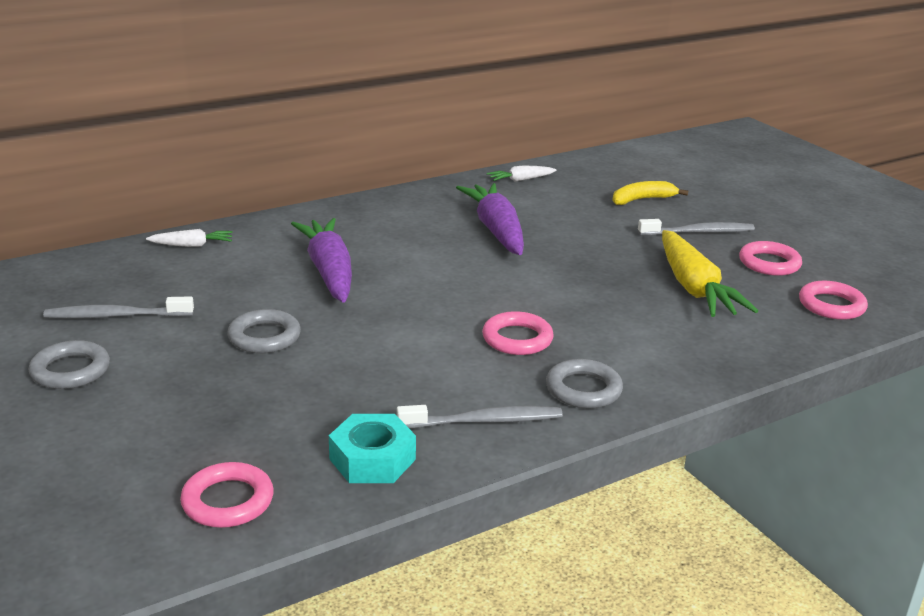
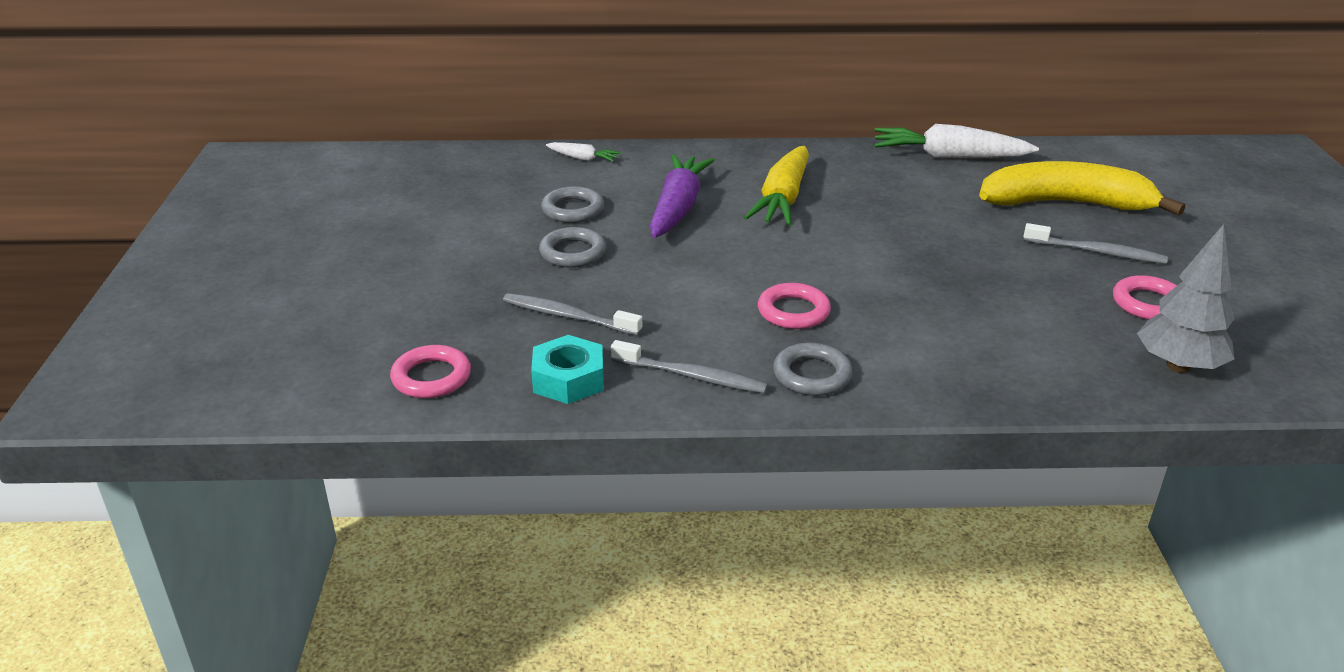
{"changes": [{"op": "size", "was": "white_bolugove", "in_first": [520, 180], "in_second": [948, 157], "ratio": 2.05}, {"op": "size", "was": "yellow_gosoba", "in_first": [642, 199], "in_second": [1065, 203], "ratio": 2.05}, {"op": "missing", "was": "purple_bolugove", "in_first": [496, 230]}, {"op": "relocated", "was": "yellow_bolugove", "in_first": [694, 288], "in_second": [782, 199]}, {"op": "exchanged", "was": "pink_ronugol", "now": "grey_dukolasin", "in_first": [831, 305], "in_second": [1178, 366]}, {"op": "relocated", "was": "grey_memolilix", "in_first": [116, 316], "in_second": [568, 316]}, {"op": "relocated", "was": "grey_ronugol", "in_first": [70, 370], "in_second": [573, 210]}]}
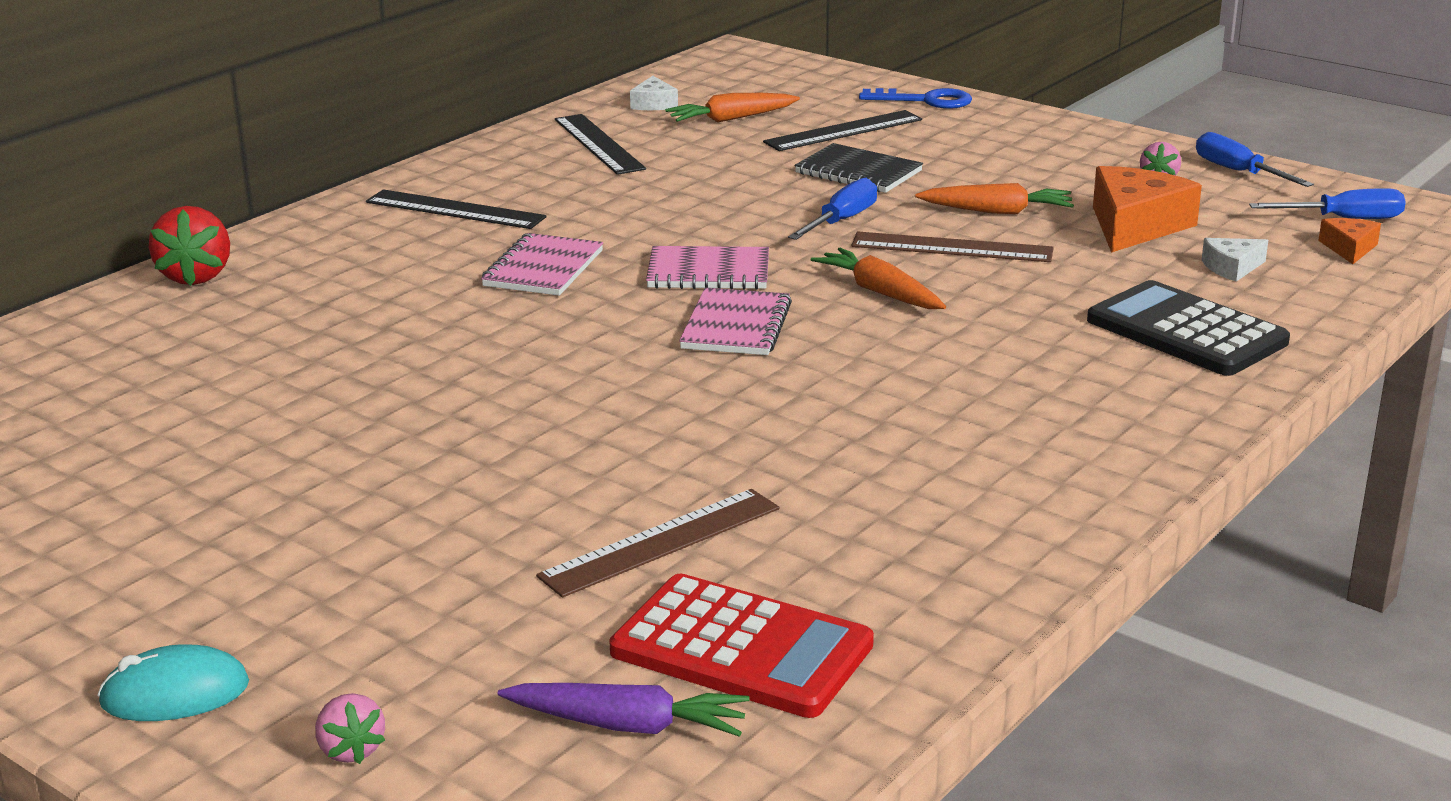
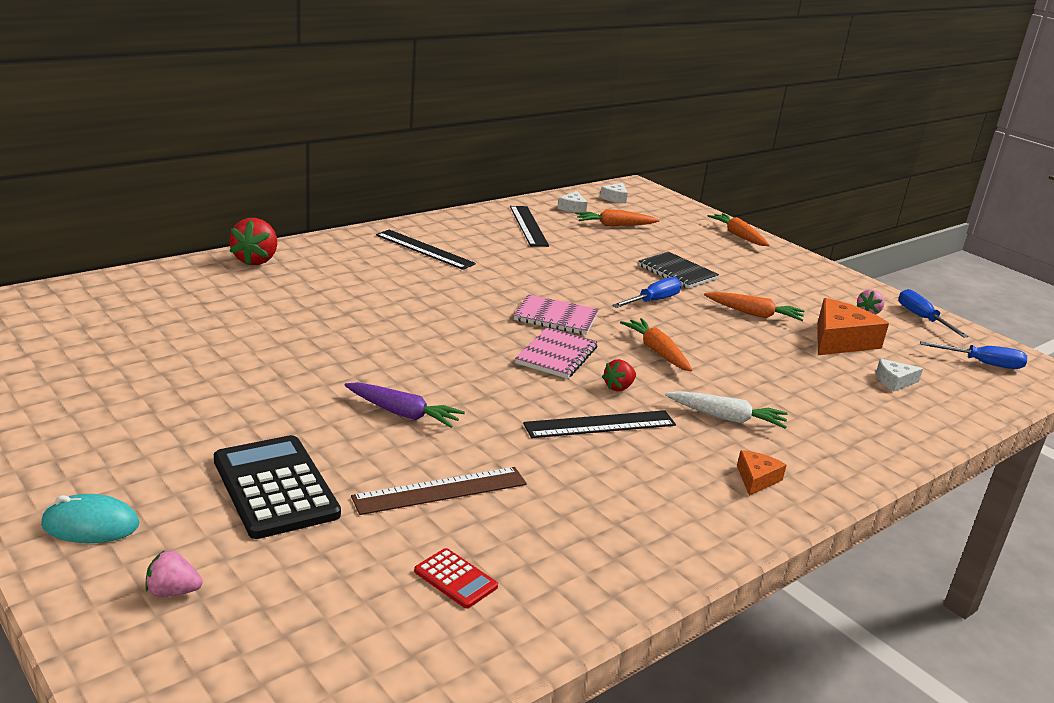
{"changes": [{"op": "exchanged", "was": "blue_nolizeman", "now": "orange_bolugove", "in_first": [925, 100], "in_second": [738, 236]}, {"op": "relocated", "was": "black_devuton", "in_first": [843, 131], "in_second": [600, 424]}, {"op": "relocated", "was": "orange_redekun", "in_first": [1349, 248], "in_second": [756, 479]}, {"op": "missing", "was": "brown_devuton", "in_first": [952, 248]}, {"op": "missing", "was": "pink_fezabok", "in_first": [543, 269]}, {"op": "relocated", "was": "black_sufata", "in_first": [1186, 331], "in_second": [275, 487]}, {"op": "size", "was": "red_sufata", "in_first": [741, 648], "in_second": [455, 579], "ratio": 0.48}, {"op": "relocated", "was": "purple_bolugove", "in_first": [628, 725], "in_second": [403, 413]}, {"op": "spun", "was": "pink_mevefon", "in_first": [351, 750], "in_second": [173, 591], "clockwise": 105}, {"op": "appeared", "now": "white_redekun", "in_second": [615, 198]}, {"op": "appeared", "now": "red_mevefon", "in_second": [618, 387]}, {"op": "appeared", "now": "white_bolugove", "in_second": [726, 418]}]}
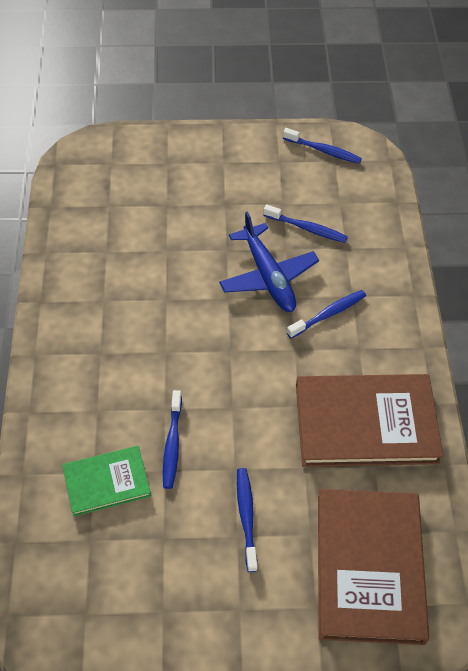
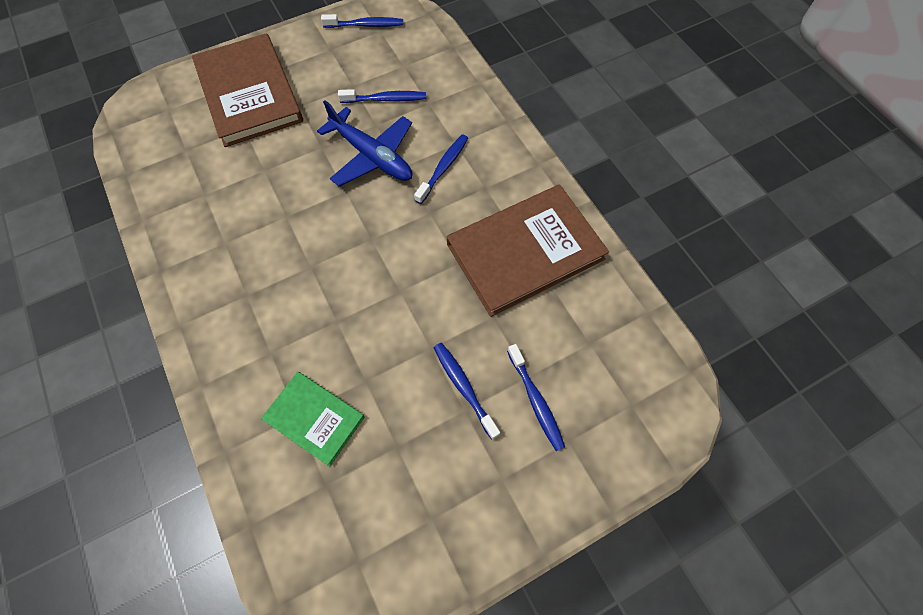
{"changes": [{"op": "relocated", "was": "blue_memolilix", "in_first": [172, 444], "in_second": [536, 400]}, {"op": "spun", "was": "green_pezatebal", "in_first": [107, 482], "in_second": [314, 418], "clockwise": 75}, {"op": "relocated", "was": "brown_pezatebal", "in_first": [369, 567], "in_second": [249, 93]}]}
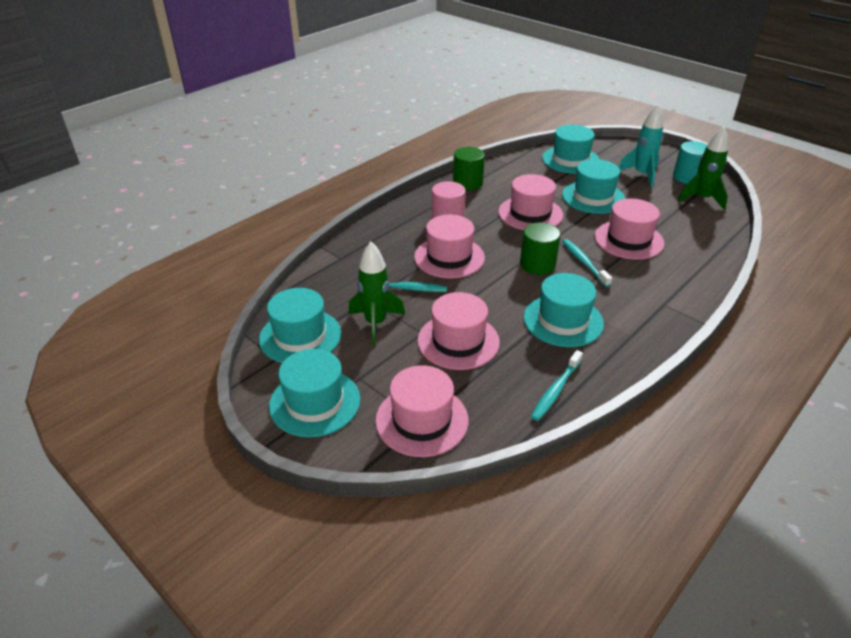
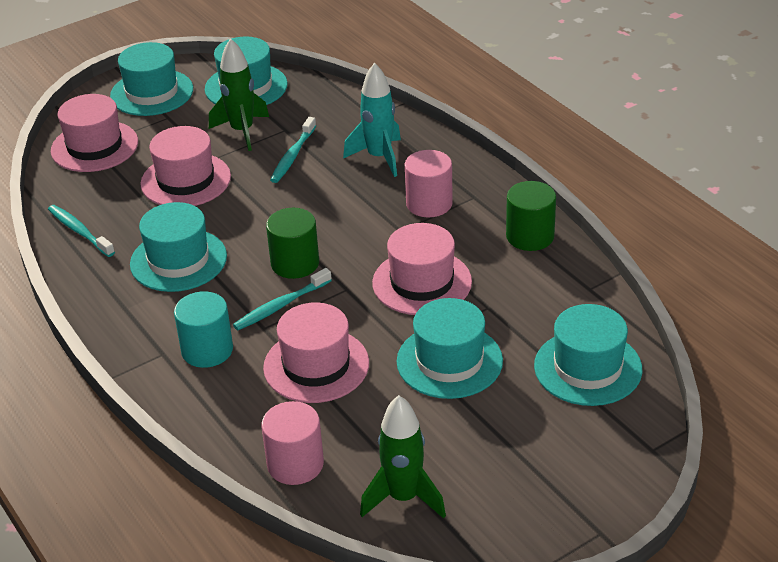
{"changes": [{"op": "relocated", "was": "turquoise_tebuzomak", "in_first": [641, 174], "in_second": [379, 157]}, {"op": "relocated", "was": "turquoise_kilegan", "in_first": [688, 177], "in_second": [207, 350]}, {"op": "missing", "was": "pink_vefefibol", "in_first": [449, 257]}, {"op": "spun", "was": "turquoise_memolilix", "in_first": [584, 262], "in_second": [281, 306], "clockwise": 150}, {"op": "appeared", "now": "pink_kilegan", "in_second": [295, 464]}]}
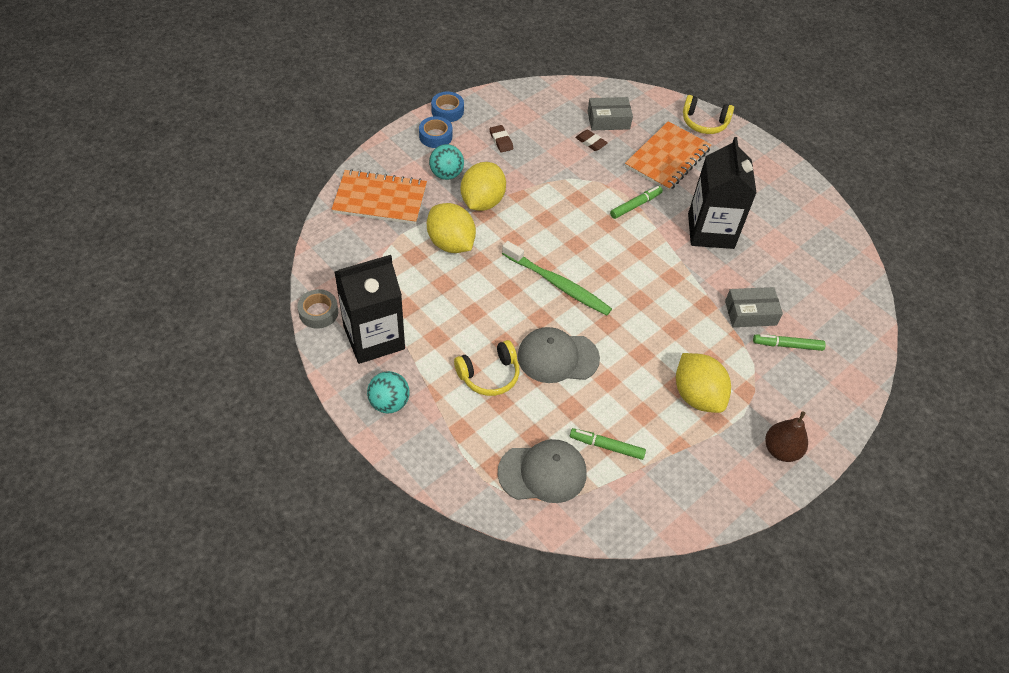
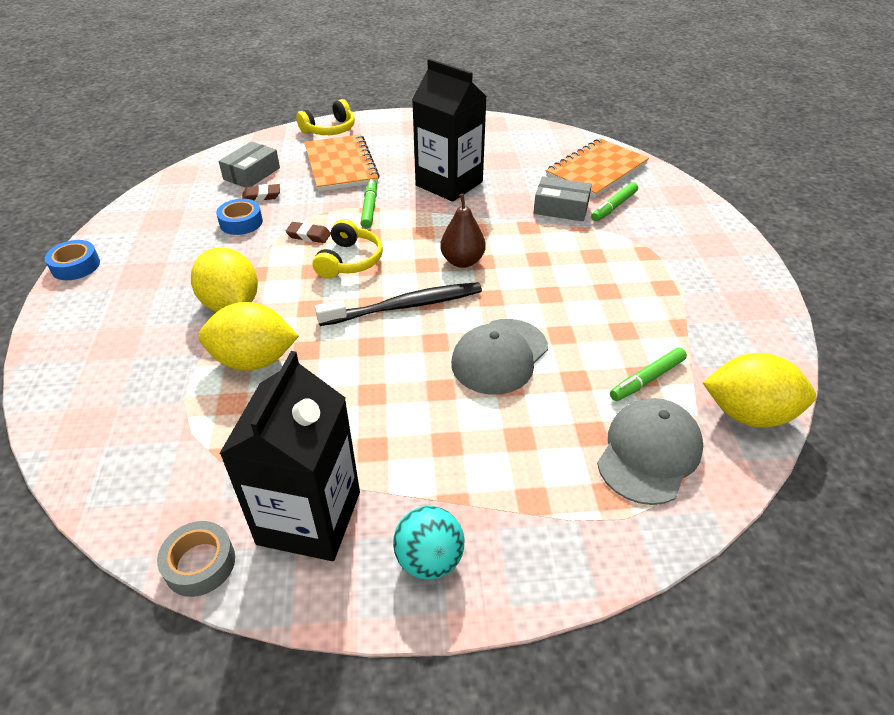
{"changes": [{"op": "relocated", "was": "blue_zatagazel", "in_first": [435, 136], "in_second": [241, 222]}, {"op": "relocated", "was": "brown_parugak", "in_first": [501, 140], "in_second": [309, 235]}, {"op": "missing", "was": "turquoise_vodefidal", "in_first": [446, 174]}, {"op": "relocated", "was": "orange_fezabok", "in_first": [380, 199], "in_second": [596, 170]}, {"op": "colour", "was": "green_memolilix", "now": "black_memolilix", "in_first": [558, 284], "in_second": [405, 306]}, {"op": "spun", "was": "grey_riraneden", "in_first": [750, 313], "in_second": [561, 208], "clockwise": 75}, {"op": "relocated", "was": "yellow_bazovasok", "in_first": [489, 375], "in_second": [349, 260]}, {"op": "relocated", "was": "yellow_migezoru", "in_first": [697, 395], "in_second": [748, 414]}, {"op": "relocated", "was": "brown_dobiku", "in_first": [781, 450], "in_second": [462, 261]}]}
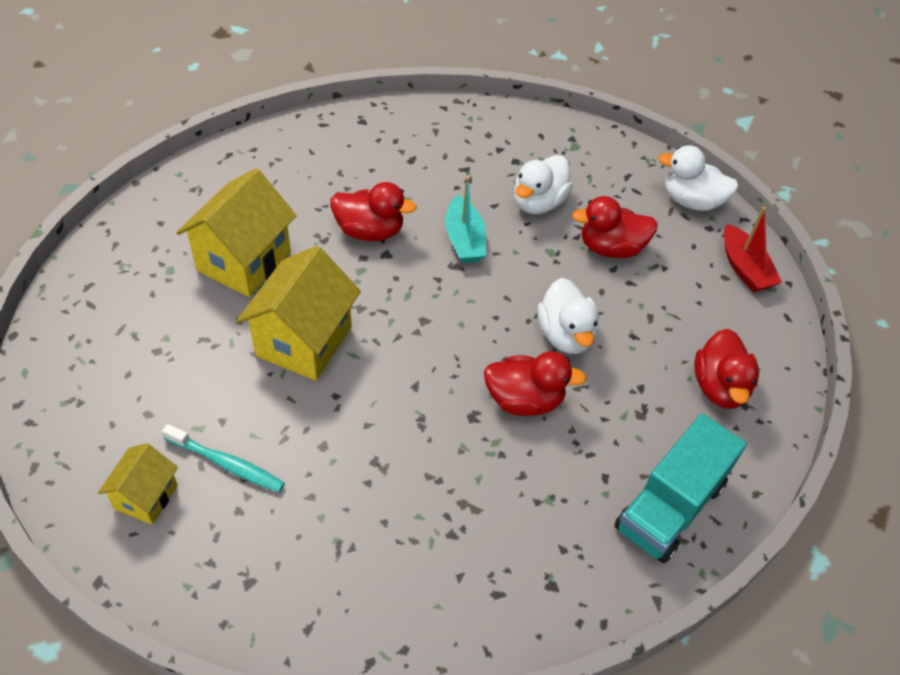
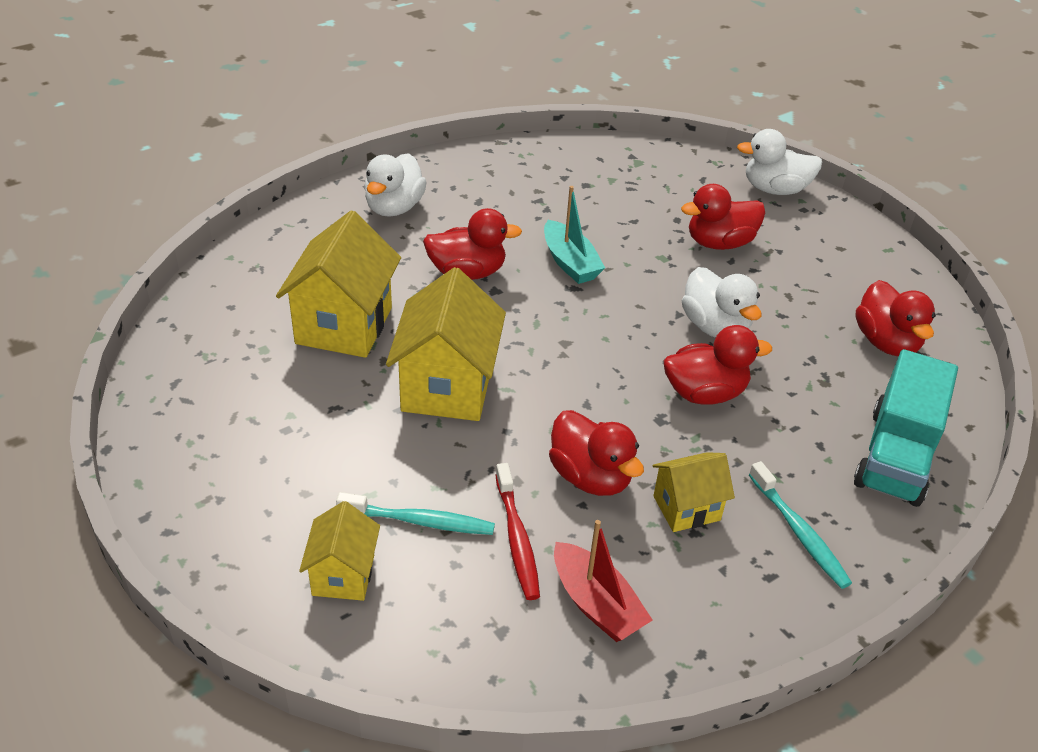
{"changes": [{"op": "relocated", "was": "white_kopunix", "in_first": [538, 202], "in_second": [394, 208]}, {"op": "relocated", "was": "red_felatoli", "in_first": [744, 268], "in_second": [596, 604]}, {"op": "appeared", "now": "red_kopunix", "in_second": [590, 477]}, {"op": "appeared", "now": "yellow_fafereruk", "in_second": [686, 508]}, {"op": "appeared", "now": "turquoise_memolilix", "in_second": [799, 532]}, {"op": "appeared", "now": "red_memolilix", "in_second": [517, 538]}]}
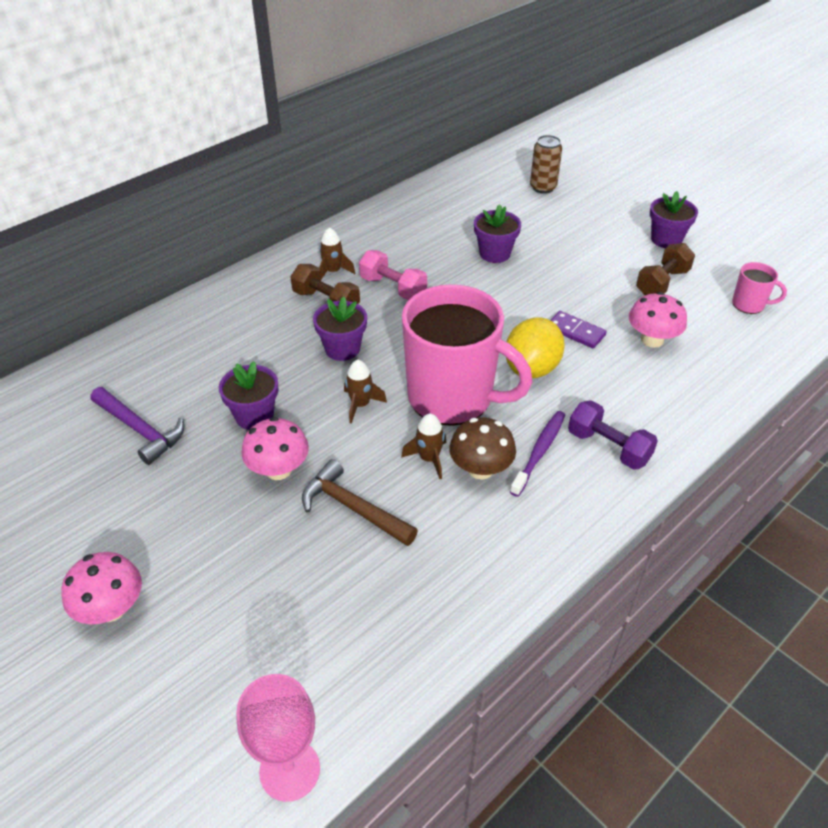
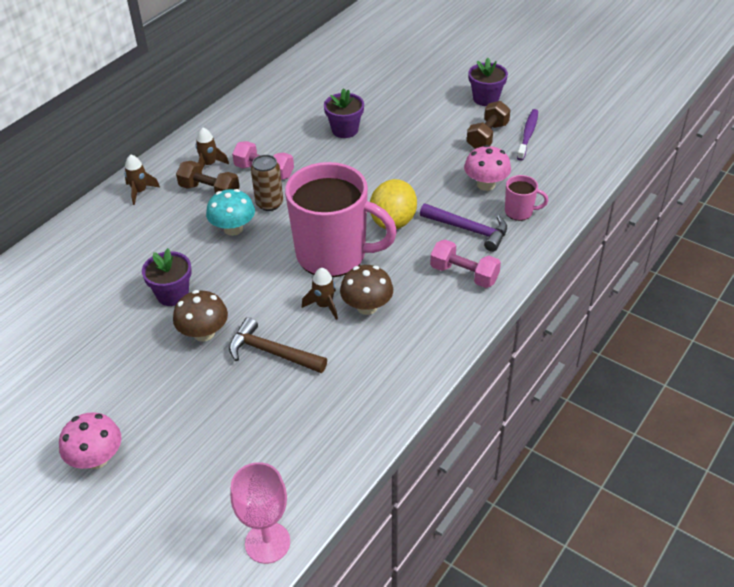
{"changes": [{"op": "relocated", "was": "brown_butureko", "in_first": [543, 187], "in_second": [269, 203]}, {"op": "relocated", "was": "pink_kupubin", "in_first": [749, 305], "in_second": [520, 212]}, {"op": "exchanged", "was": "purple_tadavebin", "now": "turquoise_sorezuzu", "in_first": [342, 349], "in_second": [233, 229]}, {"op": "missing", "was": "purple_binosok", "in_first": [575, 331]}, {"op": "relocated", "was": "brown_tebuzomak", "in_first": [360, 405], "in_second": [140, 191]}, {"op": "relocated", "was": "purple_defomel", "in_first": [140, 430], "in_second": [468, 230]}, {"op": "colour", "was": "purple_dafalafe", "now": "pink_dafalafe", "in_first": [608, 447], "in_second": [464, 274]}, {"op": "relocated", "was": "purple_memolilix", "in_first": [539, 452], "in_second": [528, 135]}, {"op": "colour", "was": "pink_sorezuzu", "now": "brown_sorezuzu", "in_first": [278, 470], "in_second": [204, 333]}]}
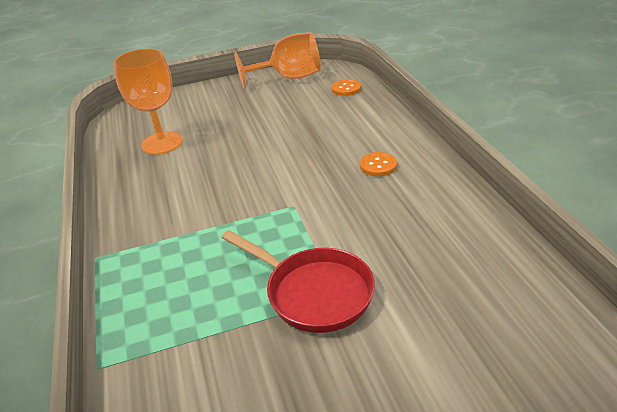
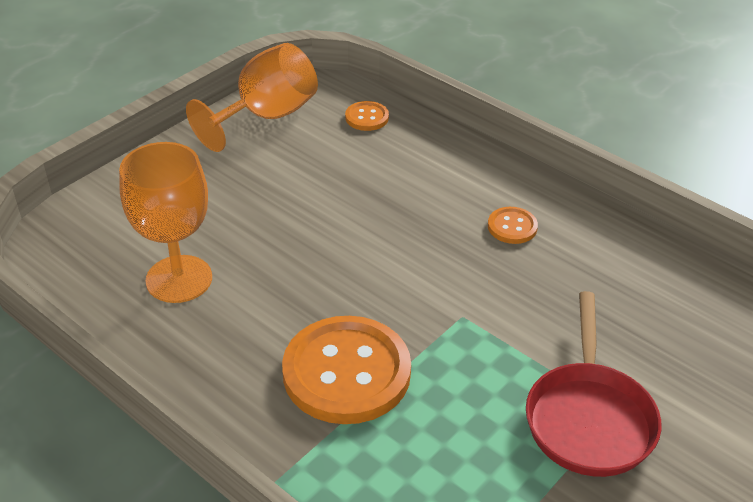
{"changes": [{"op": "spun", "was": "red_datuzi", "in_first": [314, 292], "in_second": [589, 418], "clockwise": 90}, {"op": "appeared", "now": "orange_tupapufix", "in_second": [346, 372]}]}
